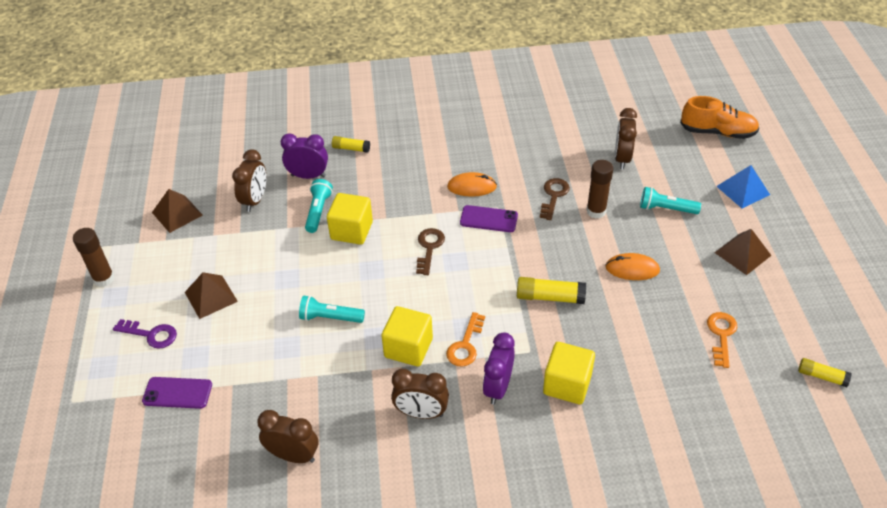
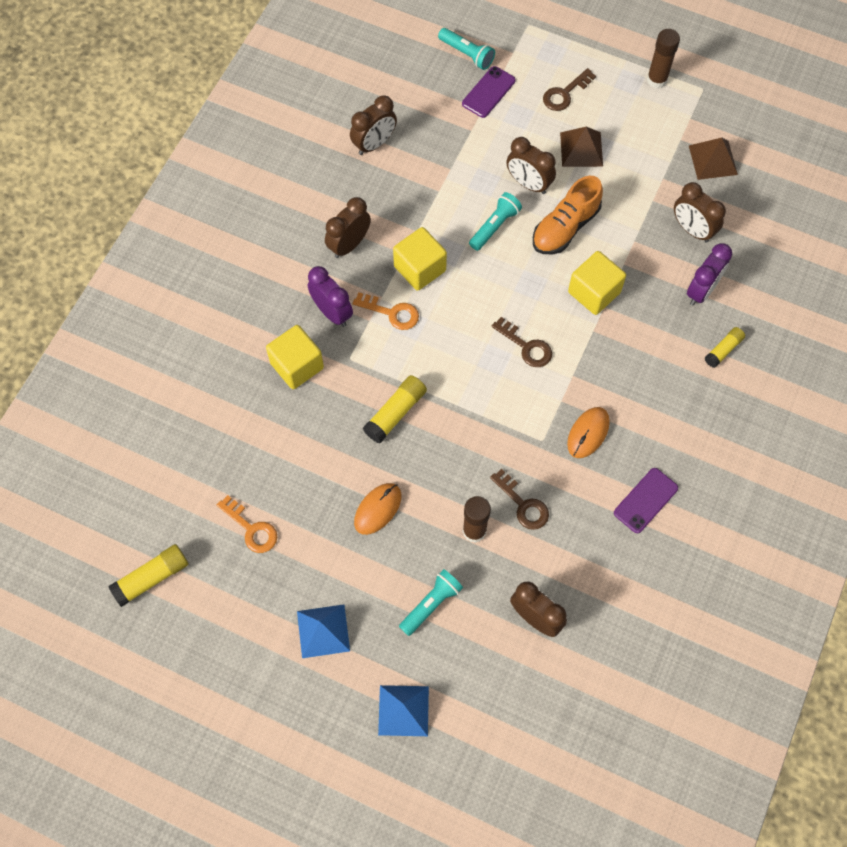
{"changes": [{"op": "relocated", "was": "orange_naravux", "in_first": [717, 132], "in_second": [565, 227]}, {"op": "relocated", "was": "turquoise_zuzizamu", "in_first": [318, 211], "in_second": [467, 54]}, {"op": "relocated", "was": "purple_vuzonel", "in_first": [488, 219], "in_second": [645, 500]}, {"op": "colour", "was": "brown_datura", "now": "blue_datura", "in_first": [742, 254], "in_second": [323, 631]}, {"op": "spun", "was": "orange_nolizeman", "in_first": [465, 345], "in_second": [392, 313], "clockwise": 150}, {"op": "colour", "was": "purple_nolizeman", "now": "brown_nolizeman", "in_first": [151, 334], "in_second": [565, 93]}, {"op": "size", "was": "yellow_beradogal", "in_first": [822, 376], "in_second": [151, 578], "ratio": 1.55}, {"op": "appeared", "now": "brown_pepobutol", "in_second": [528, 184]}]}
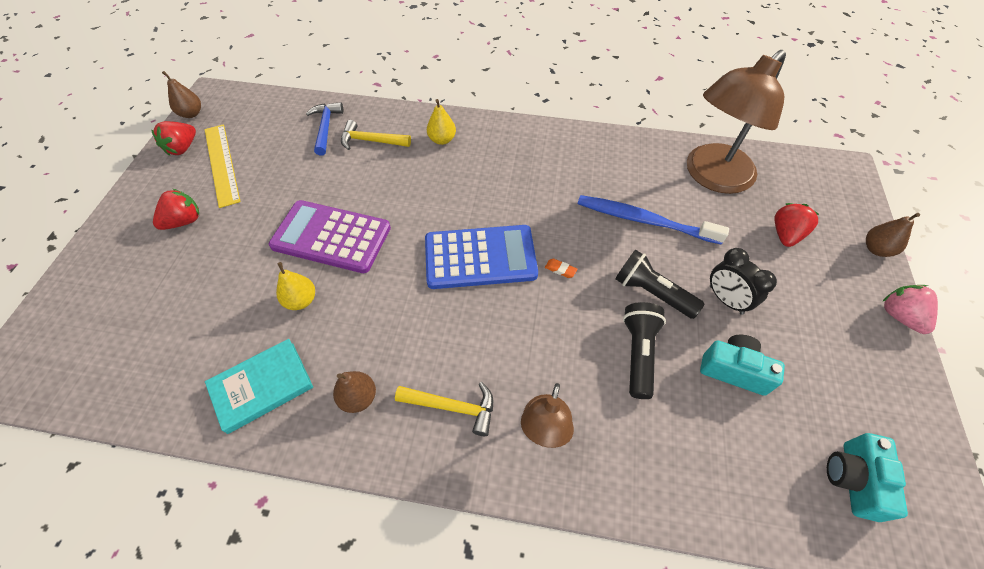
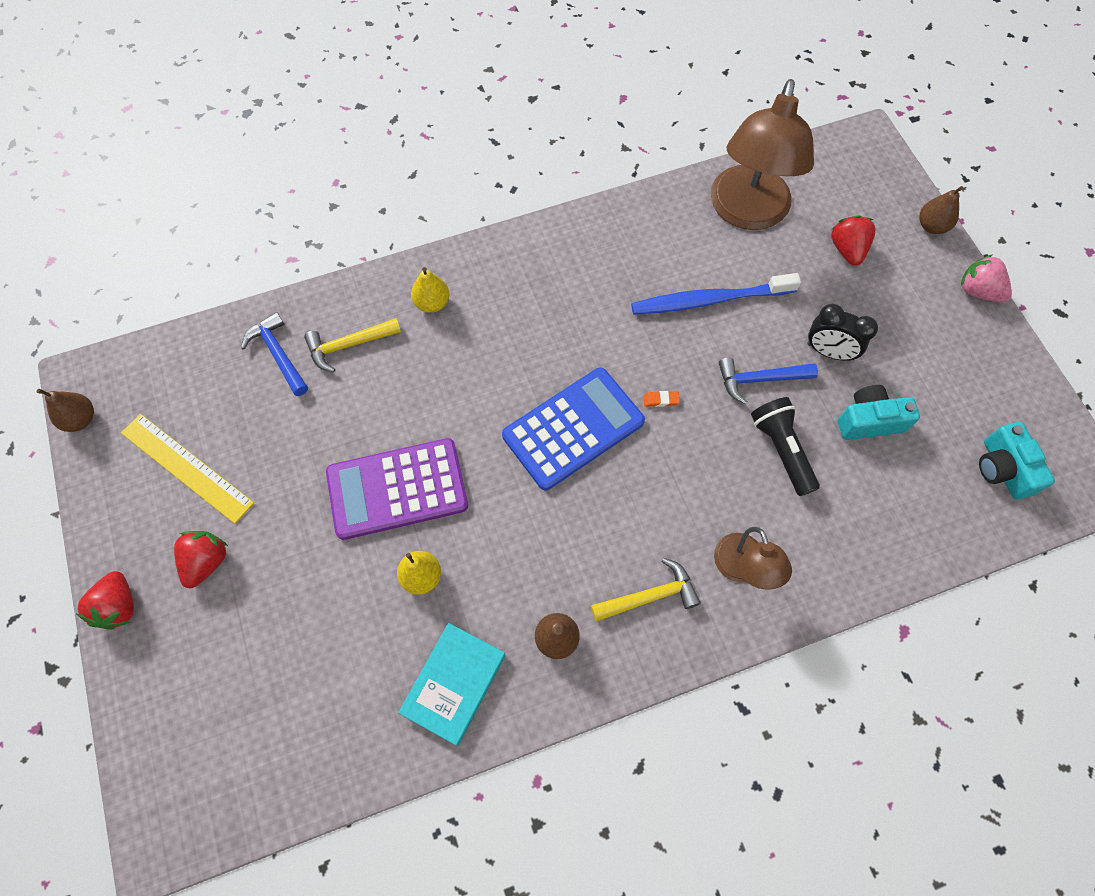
{"changes": [{"op": "relocated", "was": "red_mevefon", "in_first": [183, 148], "in_second": [119, 606]}, {"op": "exchanged", "was": "black_zuzizamu", "now": "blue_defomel", "in_first": [651, 292], "in_second": [760, 379]}]}
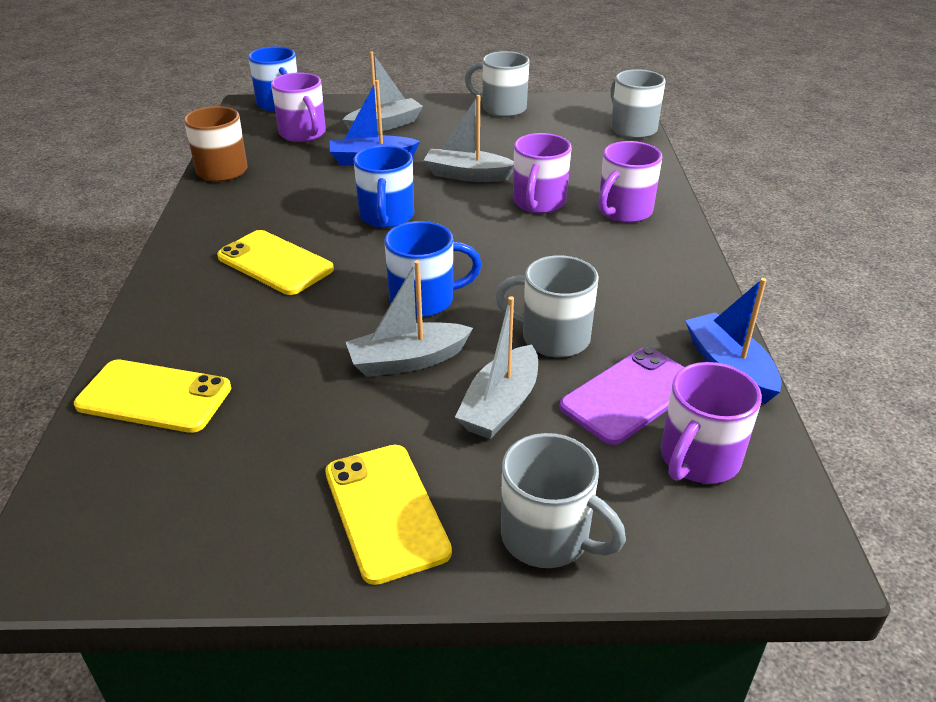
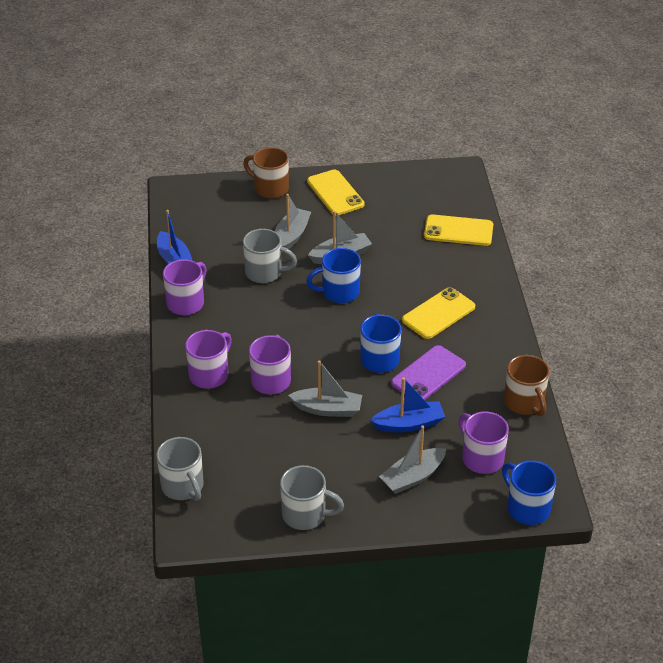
{"changes": [{"op": "spun", "was": "yellow_vuzonel", "in_first": [275, 263], "in_second": [438, 313], "clockwise": -75}, {"op": "relocated", "was": "purple_vuzonel", "in_first": [630, 395], "in_second": [428, 374]}, {"op": "relocated", "was": "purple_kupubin", "in_first": [698, 459], "in_second": [186, 303]}, {"op": "colour", "was": "grey_kupubin", "now": "brown_kupubin", "in_first": [548, 537], "in_second": [270, 188]}]}
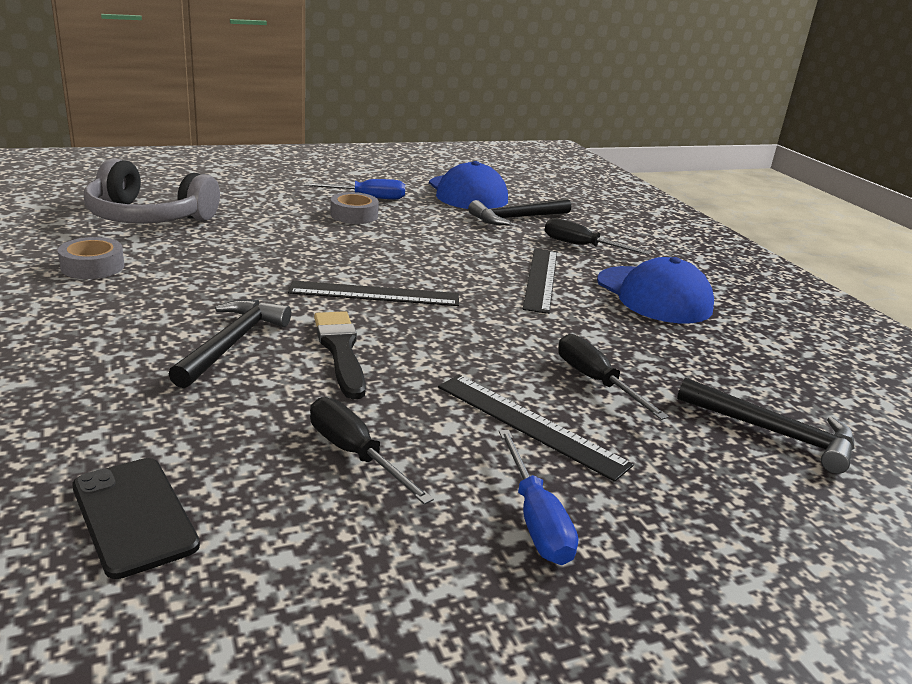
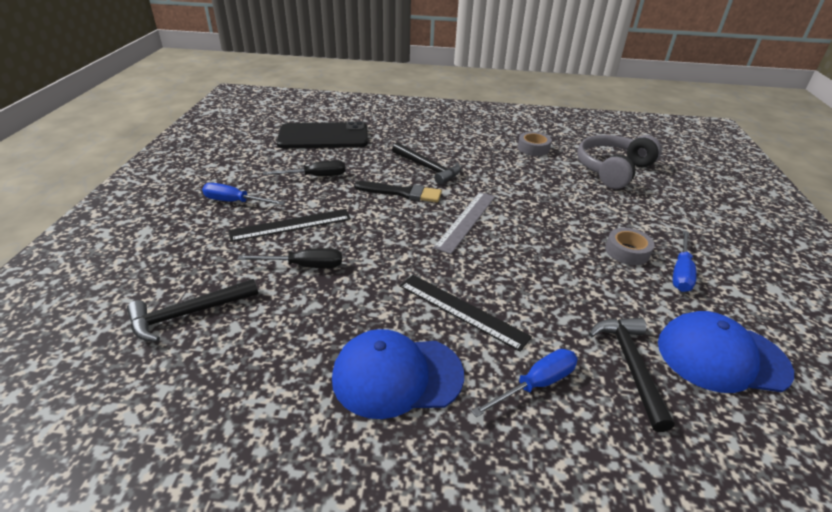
{"changes": [{"op": "colour", "was": "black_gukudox", "now": "blue_gukudox", "in_first": [581, 246], "in_second": [536, 384]}, {"op": "colour", "was": "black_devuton", "now": "grey_devuton", "in_first": [375, 294], "in_second": [466, 221]}, {"op": "size", "was": "black_vuzonel", "in_first": [134, 516], "in_second": [323, 137], "ratio": 1.68}]}
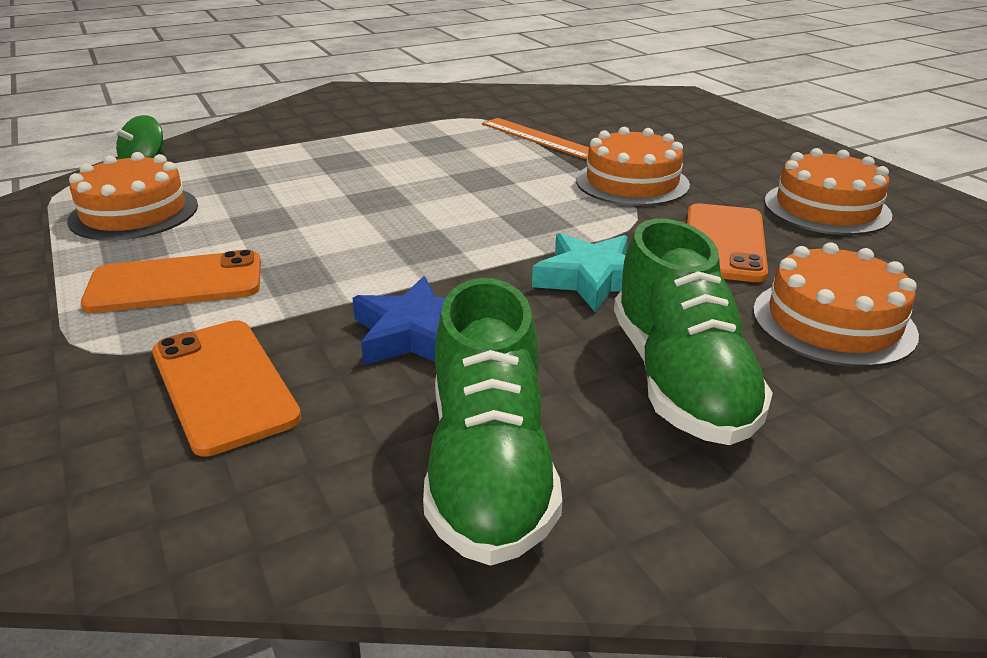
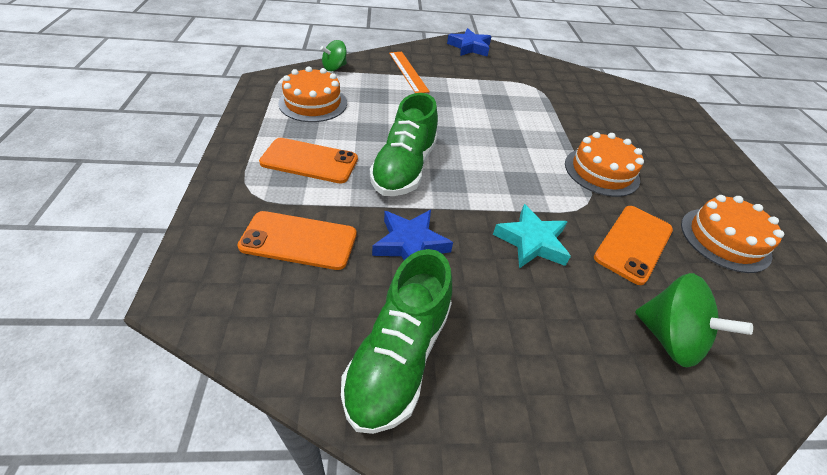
{"changes": [{"op": "relocated", "was": "orange_devuton", "in_first": [539, 138], "in_second": [408, 71]}, {"op": "relocated", "was": "green_naravux", "in_first": [680, 380], "in_second": [404, 168]}, {"op": "exchanged", "was": "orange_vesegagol", "now": "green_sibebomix", "in_first": [833, 322], "in_second": [668, 337]}, {"op": "spun", "was": "orange_vuzonel", "in_first": [223, 385], "in_second": [299, 240], "clockwise": -75}, {"op": "appeared", "now": "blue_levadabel", "in_second": [469, 47]}]}
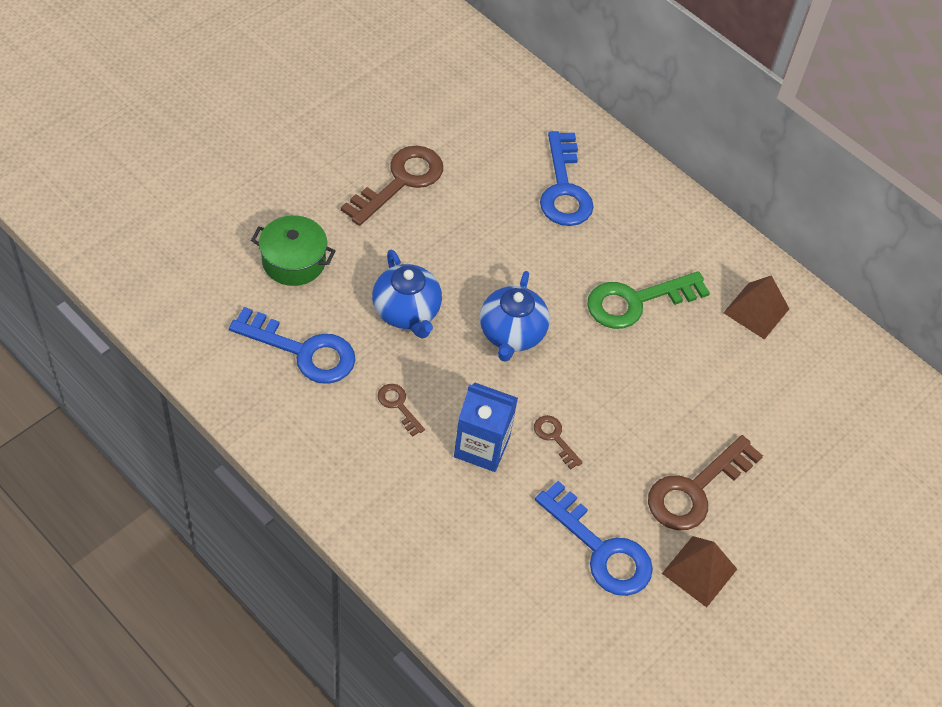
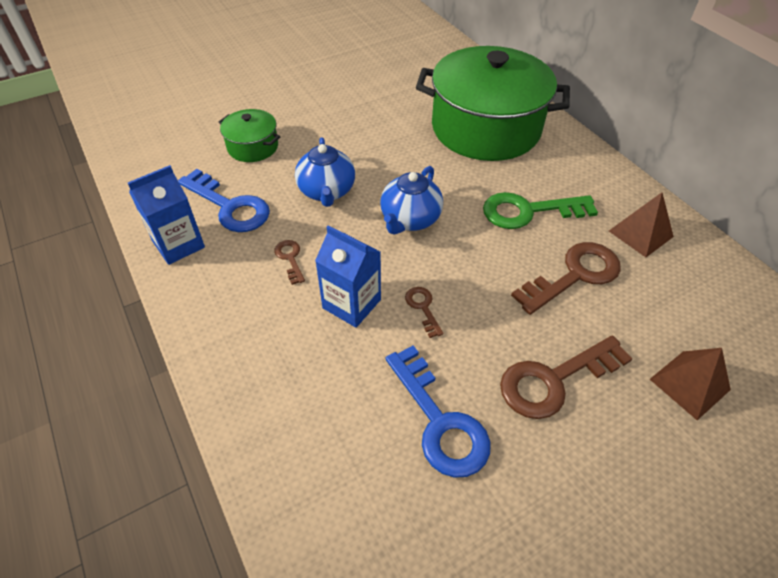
{"changes": [{"op": "exchanged", "was": "blue_nolizeman", "now": "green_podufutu", "in_first": [564, 189], "in_second": [486, 128]}, {"op": "relocated", "was": "brown_nolizeman", "in_first": [400, 181], "in_second": [575, 275]}, {"op": "relocated", "was": "brown_datura", "in_first": [699, 571], "in_second": [689, 384]}, {"op": "appeared", "now": "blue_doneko", "in_second": [178, 244]}]}
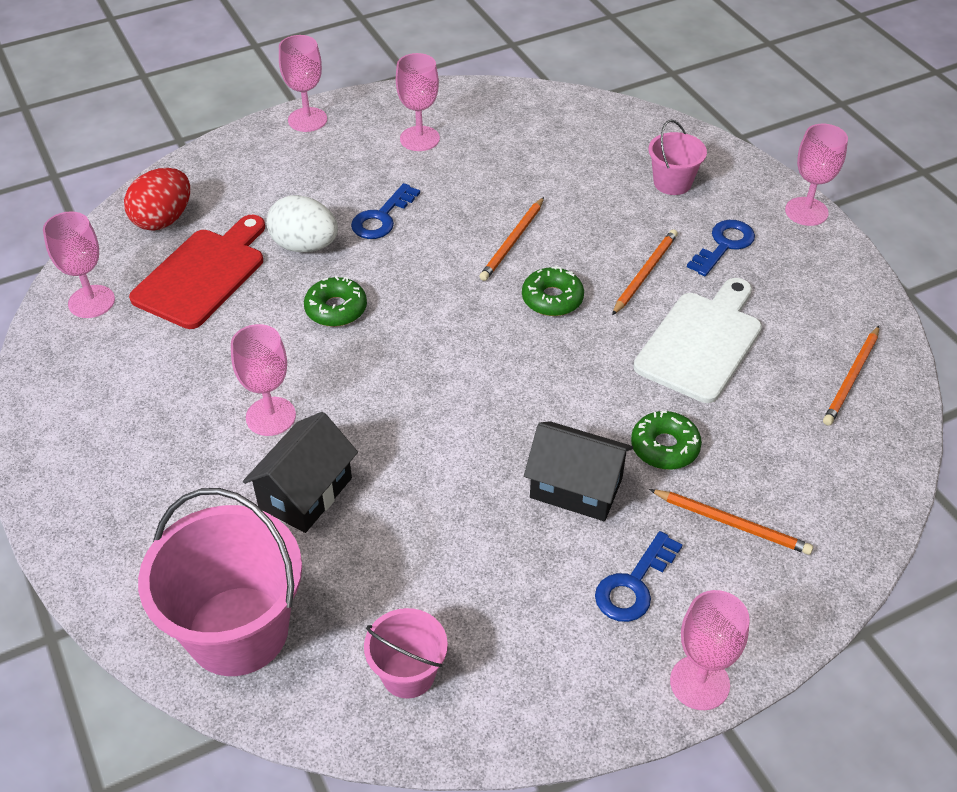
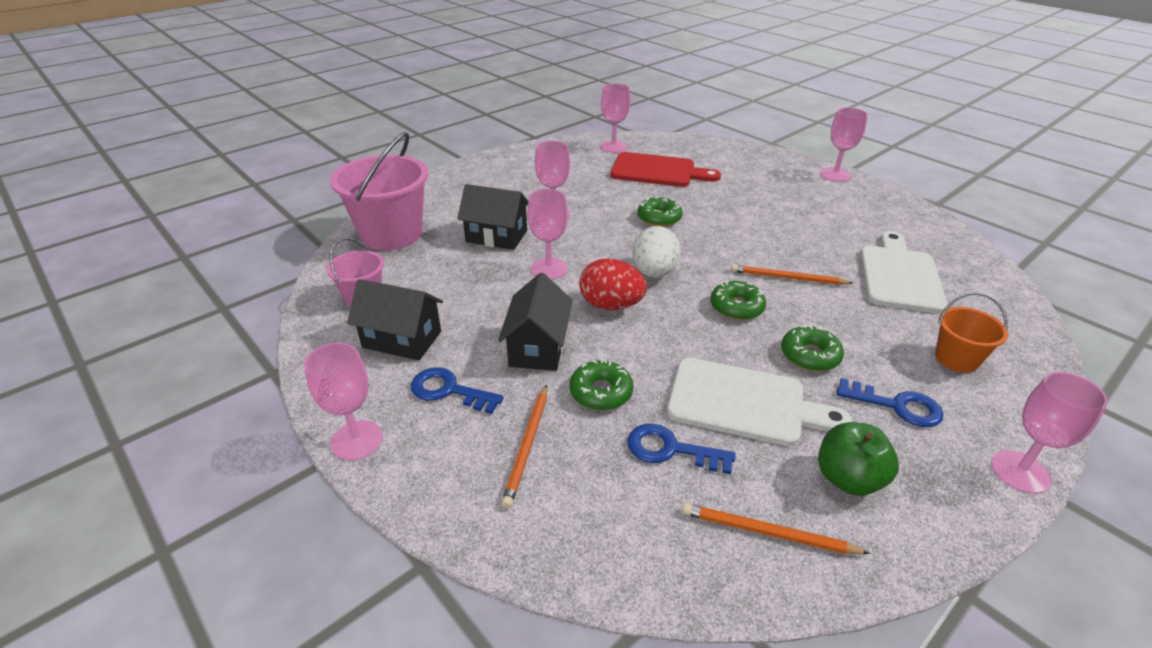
{"changes": [{"op": "relocated", "was": "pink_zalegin", "in_first": [419, 139], "in_second": [549, 269]}, {"op": "colour", "was": "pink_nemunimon", "now": "orange_nemunimon", "in_first": [672, 183], "in_second": [956, 359]}, {"op": "relocated", "was": "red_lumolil", "in_first": [163, 219], "in_second": [611, 305]}, {"op": "relocated", "was": "blue_nolizeman", "in_first": [382, 217], "in_second": [671, 450]}, {"op": "relocated", "was": "white_lumolil", "in_first": [305, 246], "in_second": [654, 272]}, {"op": "exchanged", "was": "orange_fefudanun", "now": "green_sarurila", "in_first": [645, 273], "in_second": [809, 355]}, {"op": "appeared", "now": "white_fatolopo", "in_second": [899, 275]}, {"op": "appeared", "now": "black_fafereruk", "in_second": [402, 339]}, {"op": "appeared", "now": "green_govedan", "in_second": [848, 478]}]}
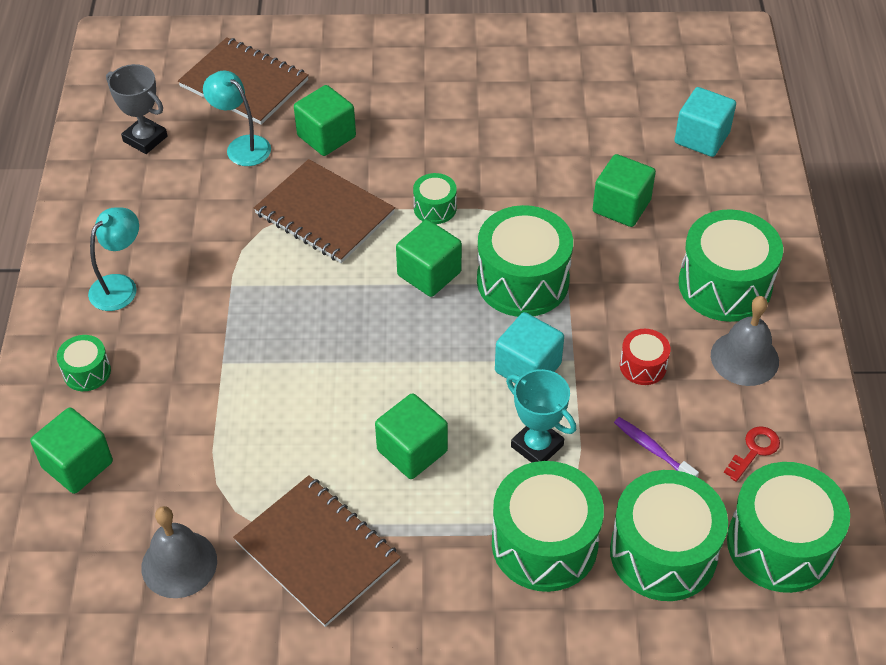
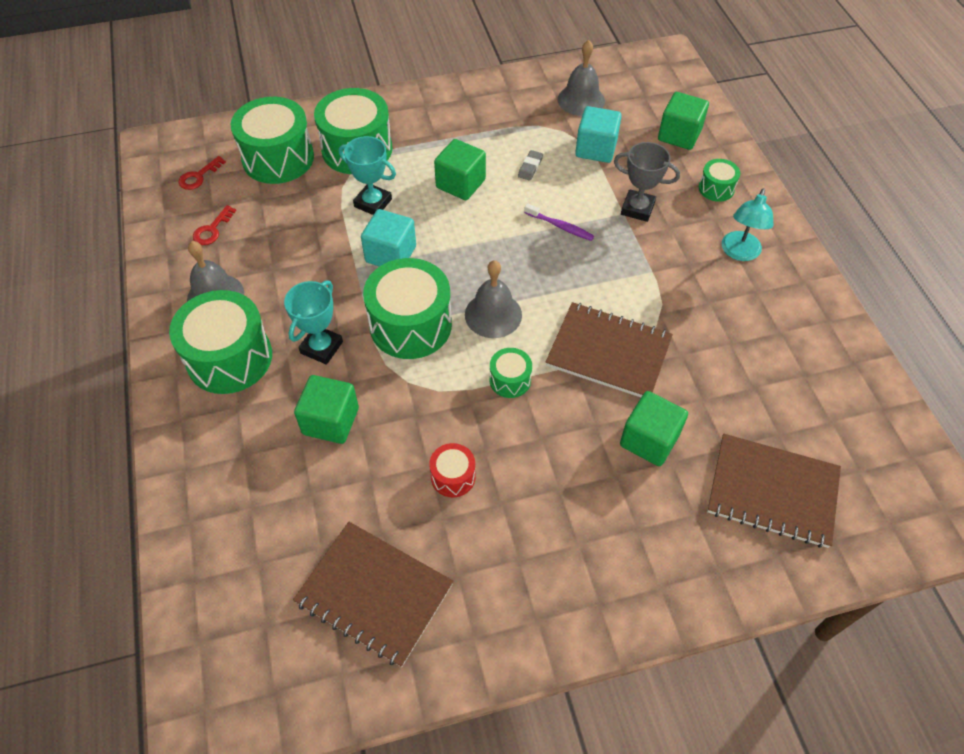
{"changes": [{"op": "relocated", "was": "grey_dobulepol", "in_first": [145, 139], "in_second": [637, 209]}, {"op": "missing", "was": "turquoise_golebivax", "in_first": [242, 146]}, {"op": "relocated", "was": "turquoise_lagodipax", "in_first": [701, 138], "in_second": [596, 149]}, {"op": "exchanged", "was": "green_lagodipax", "now": "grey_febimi", "in_first": [429, 274], "in_second": [493, 314]}, {"op": "relocated", "was": "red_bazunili", "in_first": [643, 366], "in_second": [453, 476]}, {"op": "relocated", "was": "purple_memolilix", "in_first": [652, 449], "in_second": [560, 226]}, {"op": "exchanged", "was": "green_bazunili", "now": "red_nolizeman", "in_first": [780, 544], "in_second": [199, 176]}, {"op": "relocated", "was": "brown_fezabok", "in_first": [317, 552], "in_second": [374, 594]}, {"op": "appeared", "now": "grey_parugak", "in_second": [530, 167]}, {"op": "appeared", "now": "turquoise_dobulepol", "in_second": [321, 347]}]}
